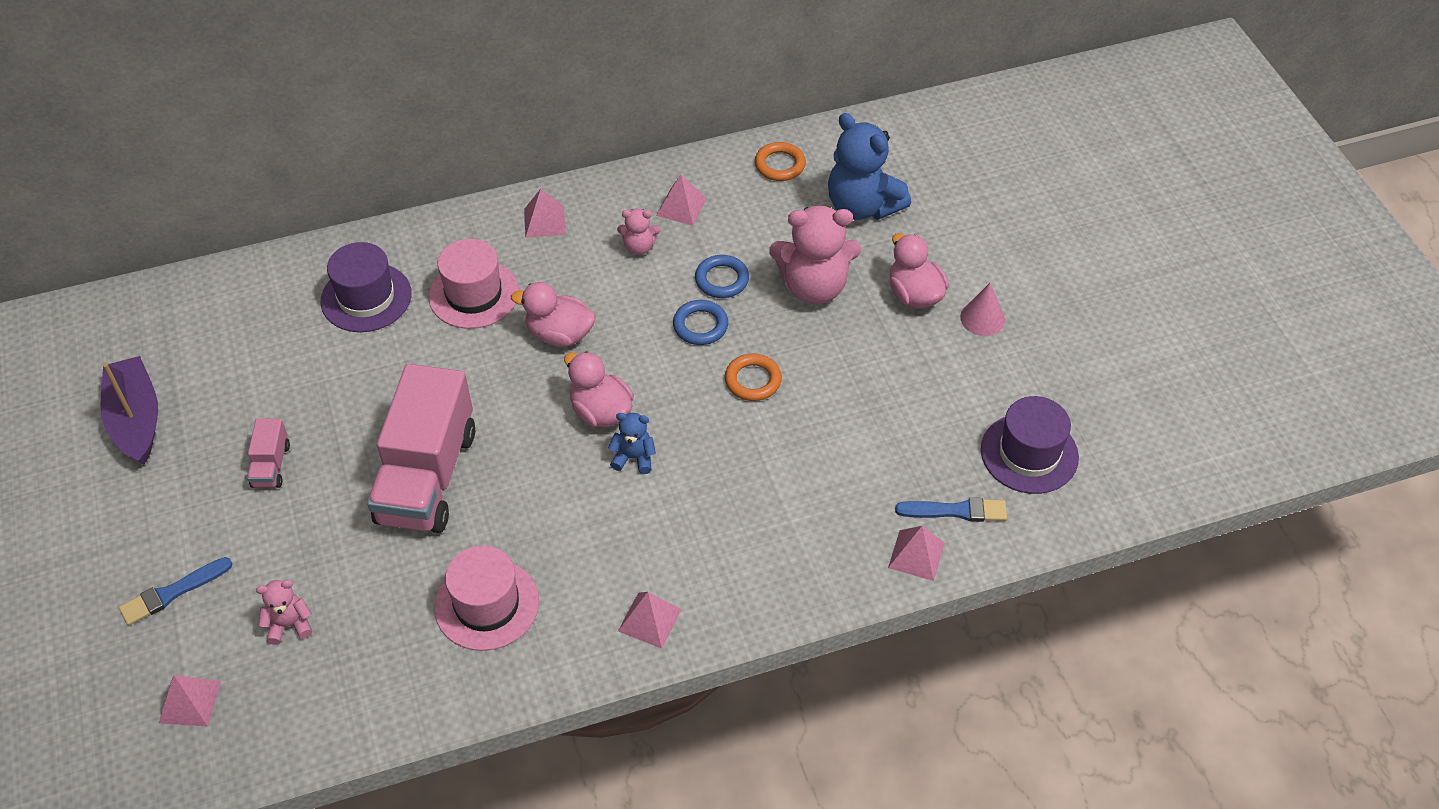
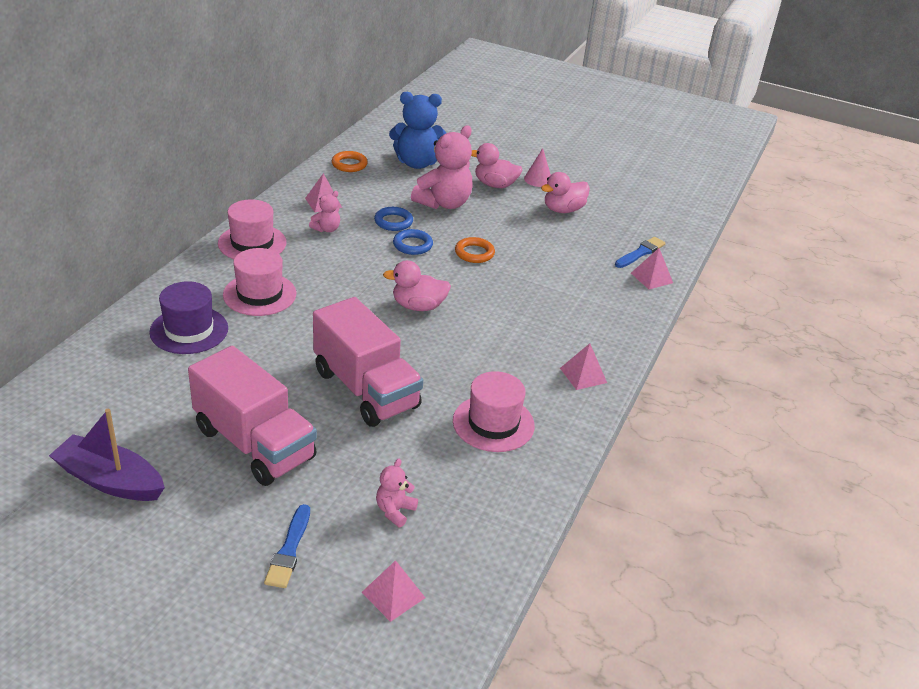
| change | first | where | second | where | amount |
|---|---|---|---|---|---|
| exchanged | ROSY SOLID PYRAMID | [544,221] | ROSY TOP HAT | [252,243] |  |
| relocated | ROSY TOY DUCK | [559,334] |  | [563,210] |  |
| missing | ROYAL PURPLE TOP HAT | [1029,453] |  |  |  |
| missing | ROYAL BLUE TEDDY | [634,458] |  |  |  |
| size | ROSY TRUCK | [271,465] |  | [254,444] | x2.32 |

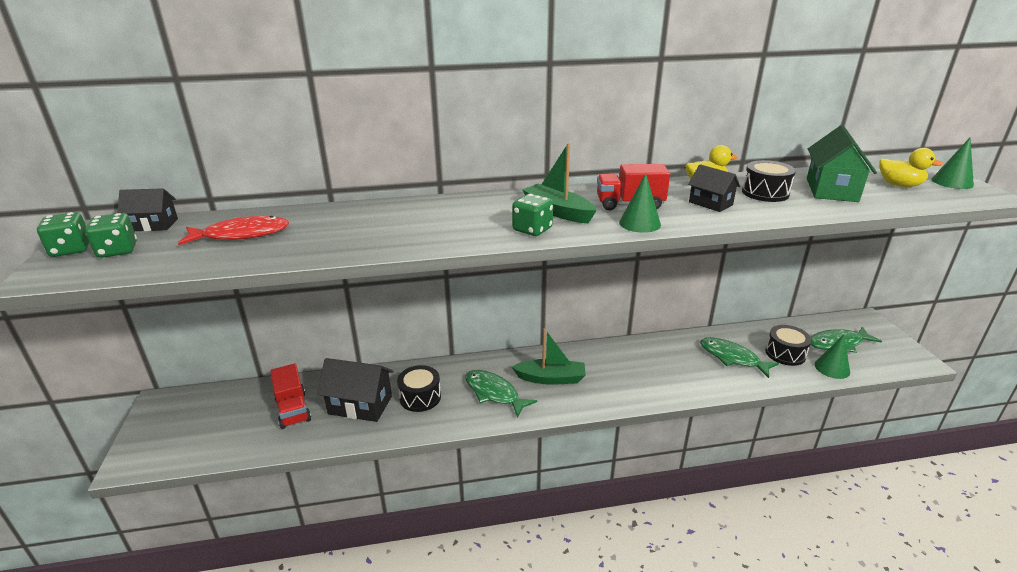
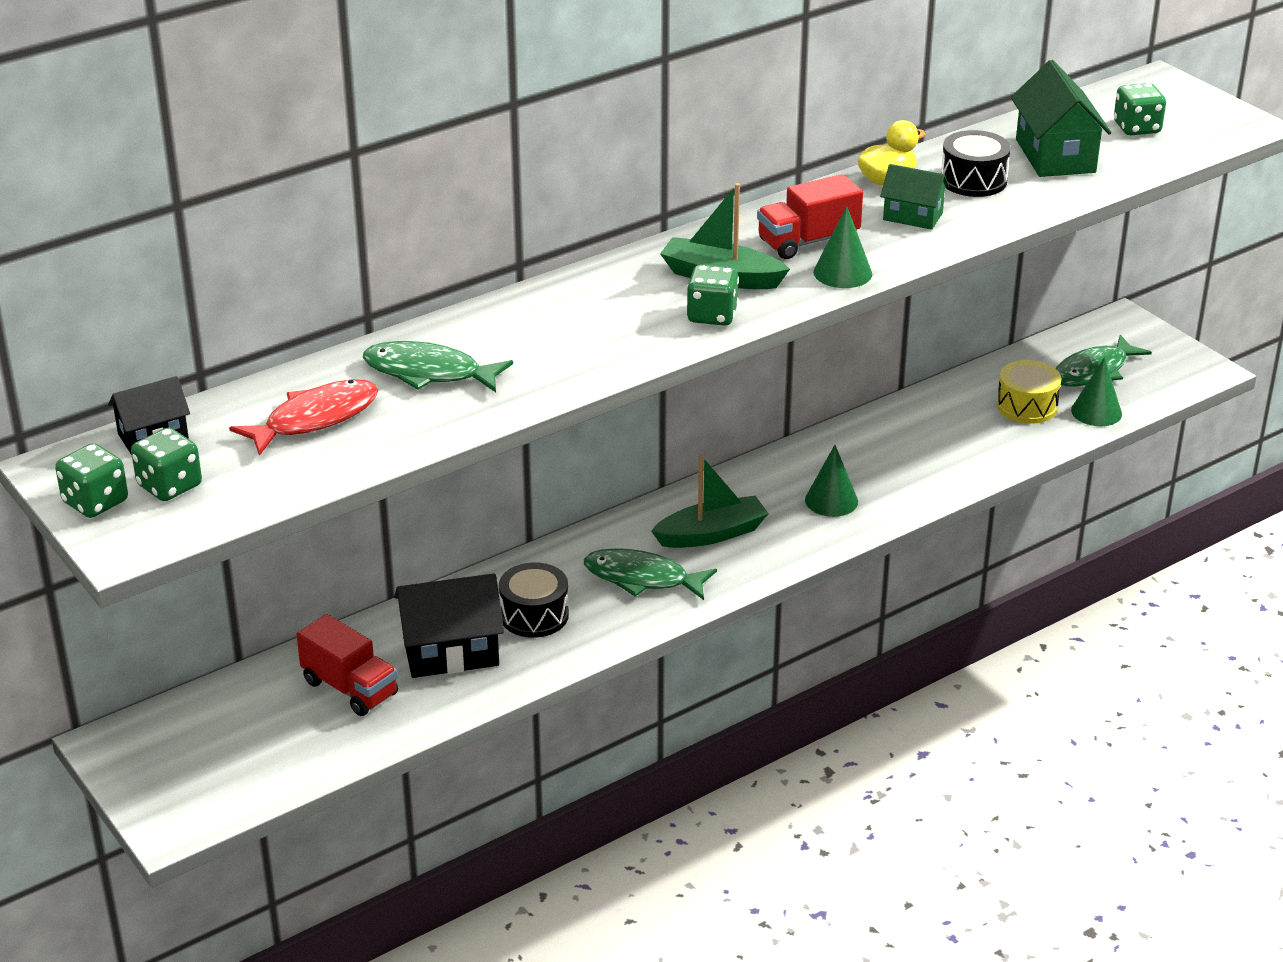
| change | first | where | second | where | amount |
|---|---|---|---|---|---|
| relocated | LEAF-GREEN CONE | [952,182] |  | [831,500] |  |
| exchanged | BRIGHT YELLOW TOY DUCK | [899,185] | LEAF-GREEN DICE | [1137,128] |  |
| colour | BLACK TOY HOUSE | [710,203] | LEAF-GREEN TOY HOUSE | [912,216] |  |
| colour | BLACK SNARE DRUM | [785,353] | BRIGHT YELLOW SNARE DRUM | [1027,406] |  |
| relocated | LEAF-GREEN FISH | [732,358] |  | [429,373] |  |

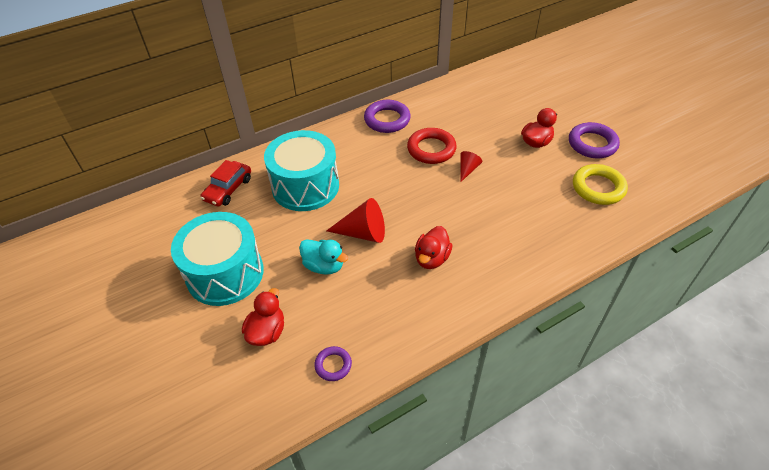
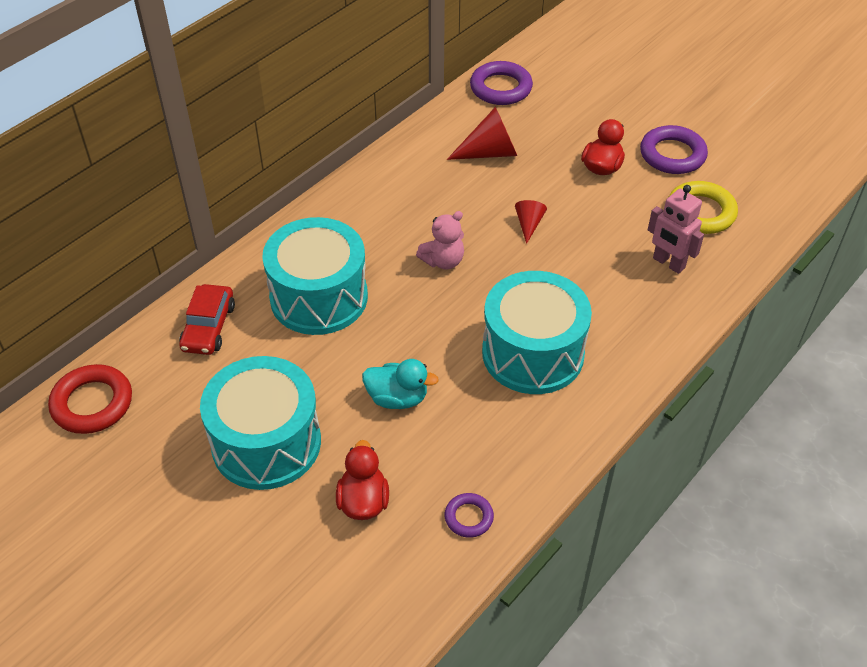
| change | first | where | second | where | amount |
|---|---|---|---|---|---|
| relocated | ROYAL PURPLE HOOP | [387,120] |  | [501,88] |  |
| relocated | CRIMSON HOOP | [431,149] |  | [92,403] |  |
| relocated | CRIMSON CONE | [363,233] |  | [490,152] |  |
| exchanged | CRIMSON TOY DUCK | [432,258] | AQUA SNARE DRUM | [533,353] |  |
| appeared |  |  | ROSY ROBOT FIGURE | [668,263] |  |
| appeared |  |  | ROSY TEDDY | [443,261] |  |

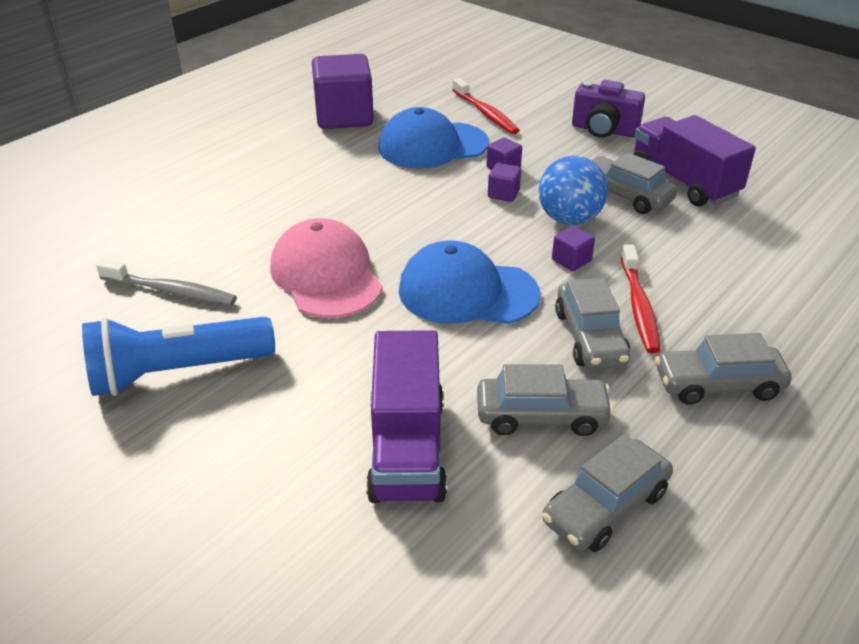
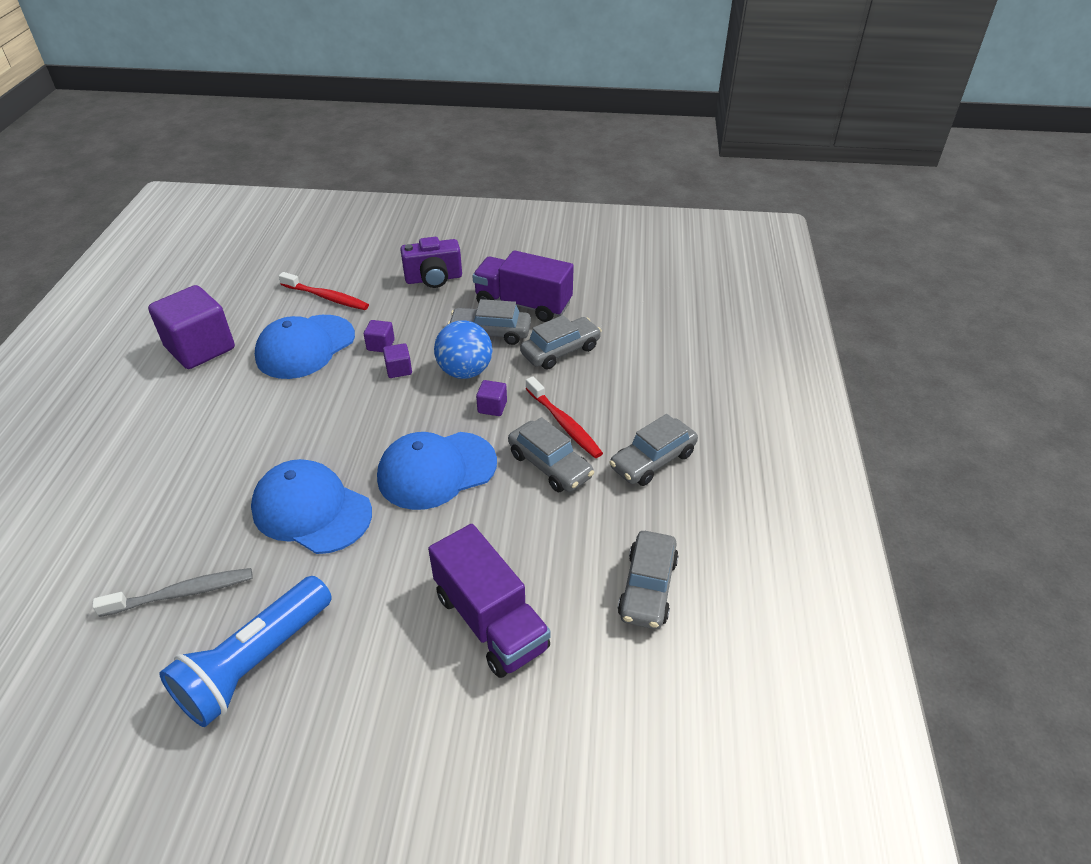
| change | first | where | second | where | amount |
|---|---|---|---|---|---|
| colour | ROSY PEAKED CAP | [326,275] | ROYAL BLUE PEAKED CAP | [311,510] |  |
| relocated | ASH-GREY AUTOMOBILE | [541,416] |  | [560,351] |  |

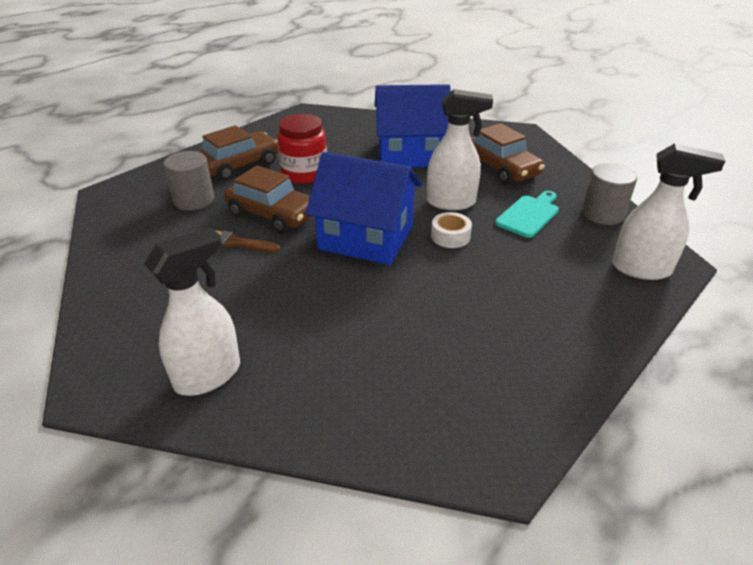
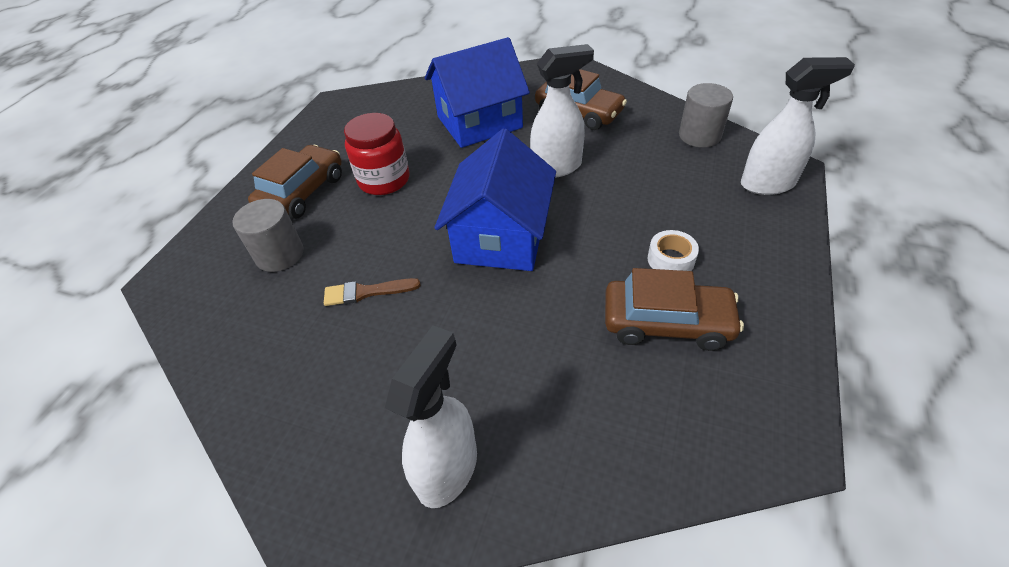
| change | first | where | second | where | amount |
|---|---|---|---|---|---|
| spun | ROYAL BLUE TOY HOUSE | [366,237] |  | [501,237] | 75 degrees counterclockwise |
| relocated | RUSSET AUTOMOBILE | [272,214] |  | [666,323] |  |
| missing | AQUA BREAD BOARD | [529,215] |  |  |  |
| relocated | PURE WHITE TAPE | [450,236] |  | [670,259] |  |

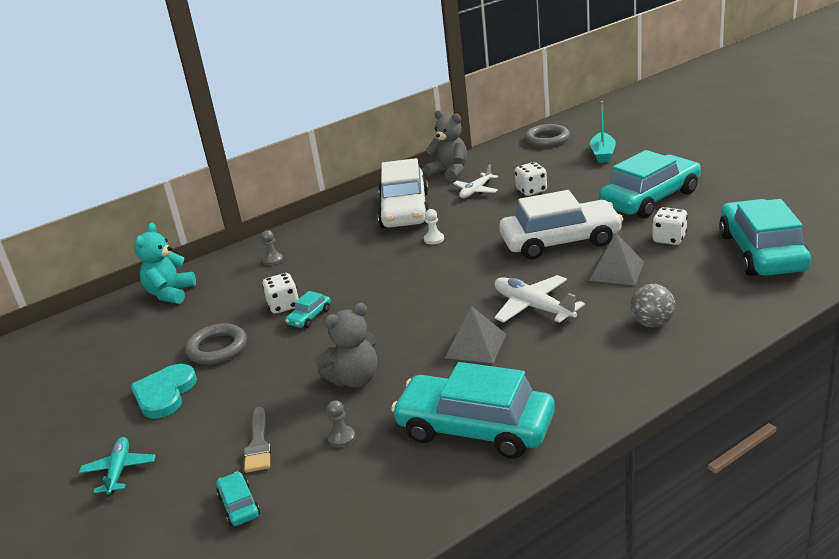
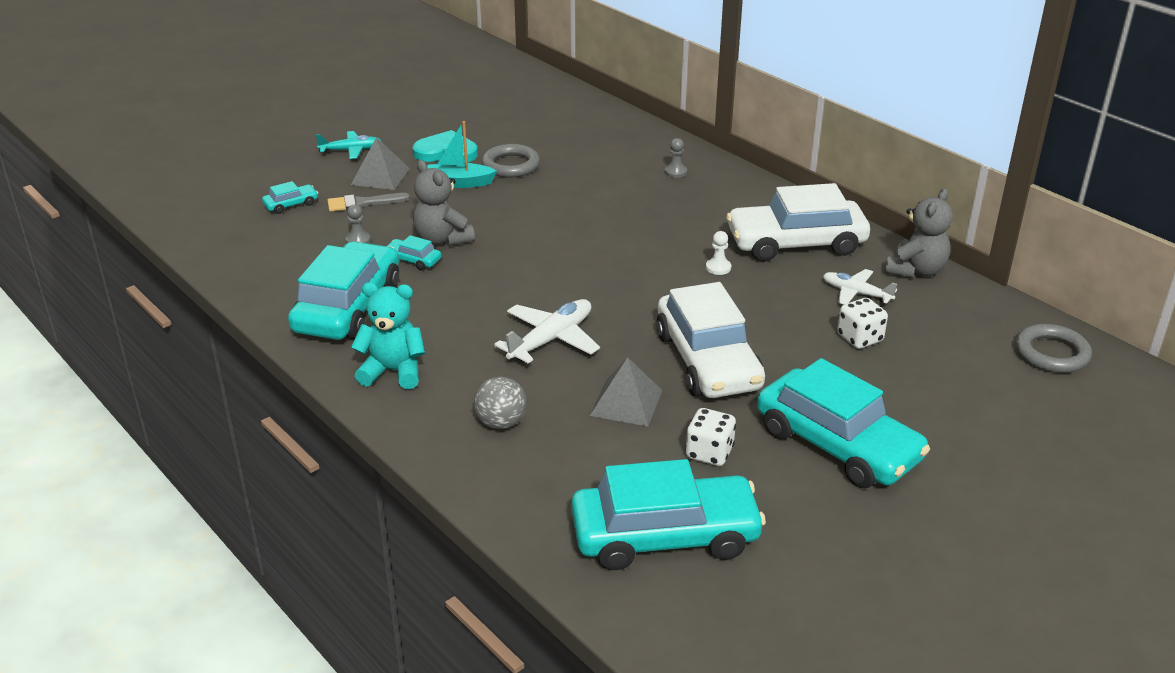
| change | first | where | second | where | amount |
|---|---|---|---|---|---|
| relocated | AQUA TOY BOAT | [602,154] |  | [459,183] |  |
| relocated | AQUA TEDDY | [170,293] |  | [393,371] |  |
| missing | PURE WHITE DICE | [283,306] |  |  |  |
| relocated | AQUA AUTOMOBILE | [309,317] |  | [413,260] |  |
| relocated | ASH-GREY SOLID PYRAMID | [475,345] |  | [380,176] |  |

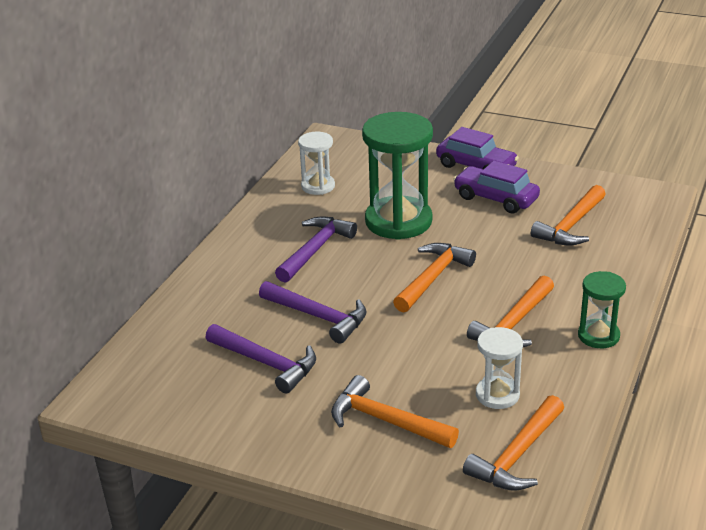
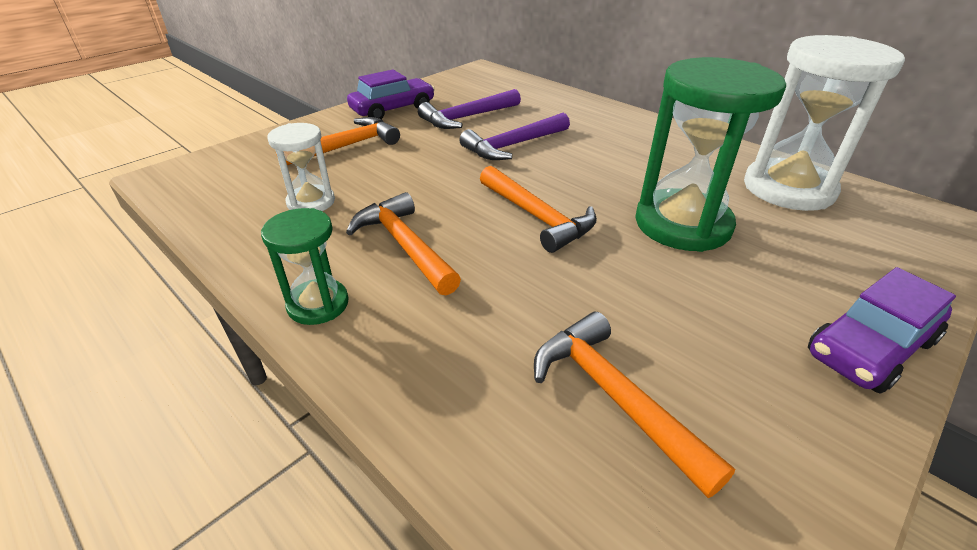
| change | first | where | second | where | amount |
|---|---|---|---|---|---|
| size | PURE WHITE SAND TIMER | [318,186] |  | [788,189] | x1.89 |
| relocated | ROYAL PURPLE AUTOMOBILE | [496,198] |  | [393,109] |  |
| missing | ROYAL PURPLE CLAW HAMMER | [315,250] |  |  |  |
| missing | ORANGE-COLOURED CLAW HAMMER | [517,455] |  |  |  |

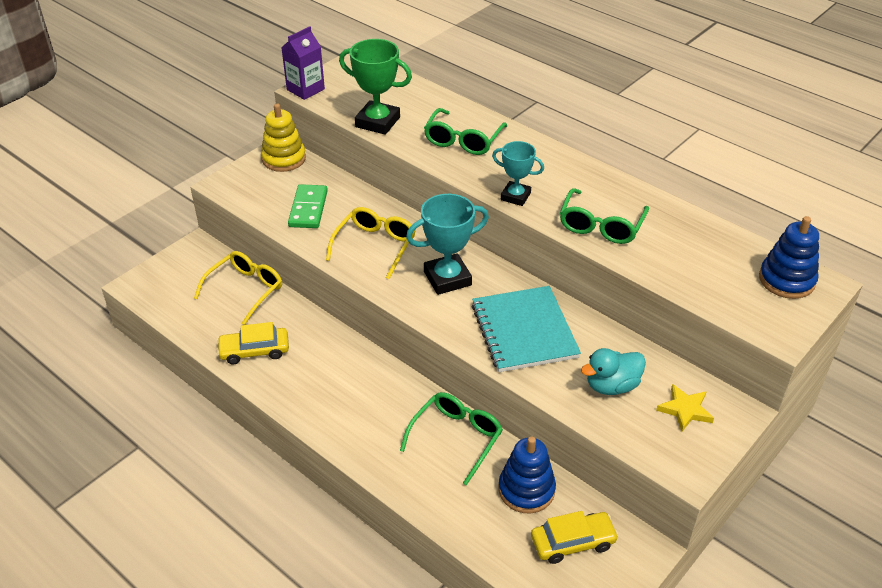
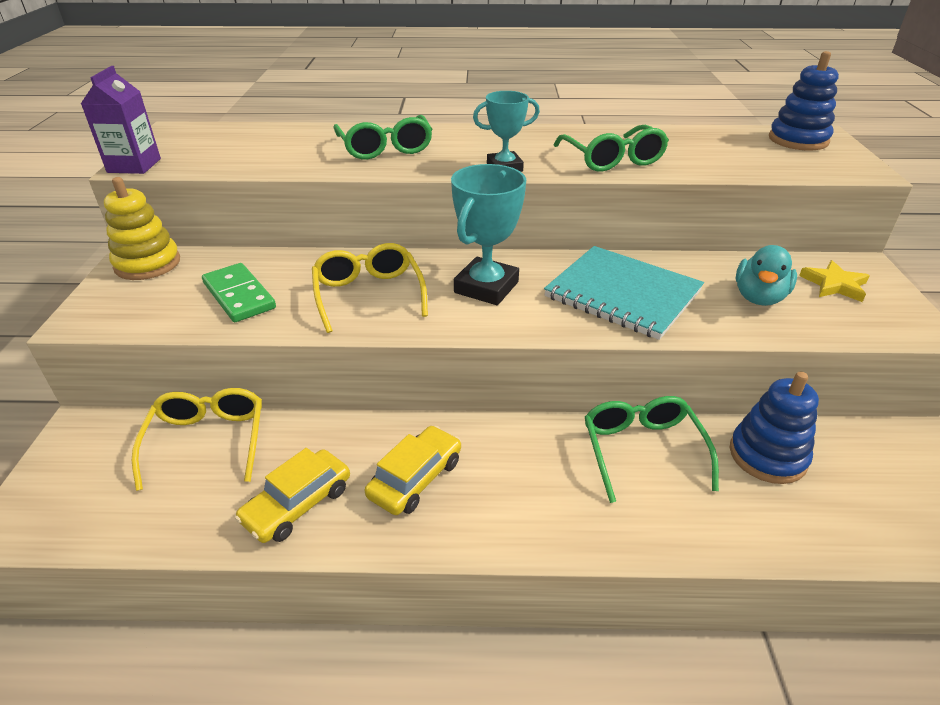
| change | first | where | second | where | amount |
|---|---|---|---|---|---|
| missing | LEAF-GREEN TROPHY | [377,122] |  |  |  |
| relocated | BRIGHT YELLOW AUTOMOBILE | [573,542] |  | [415,478] |  |

